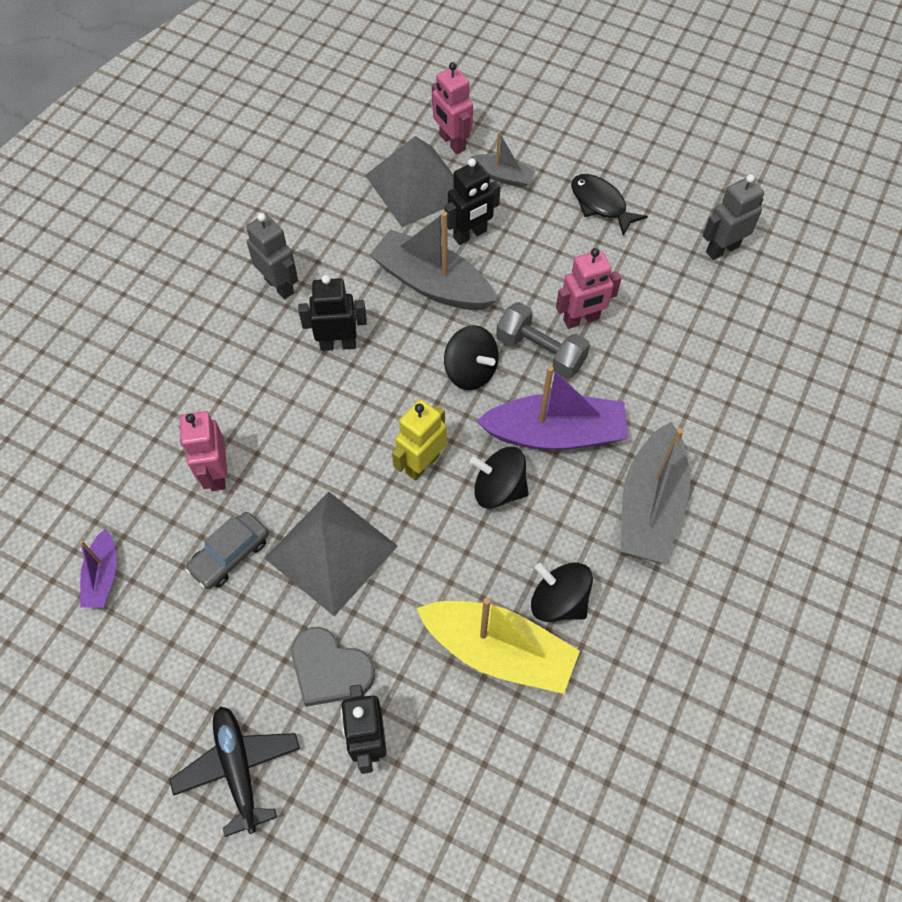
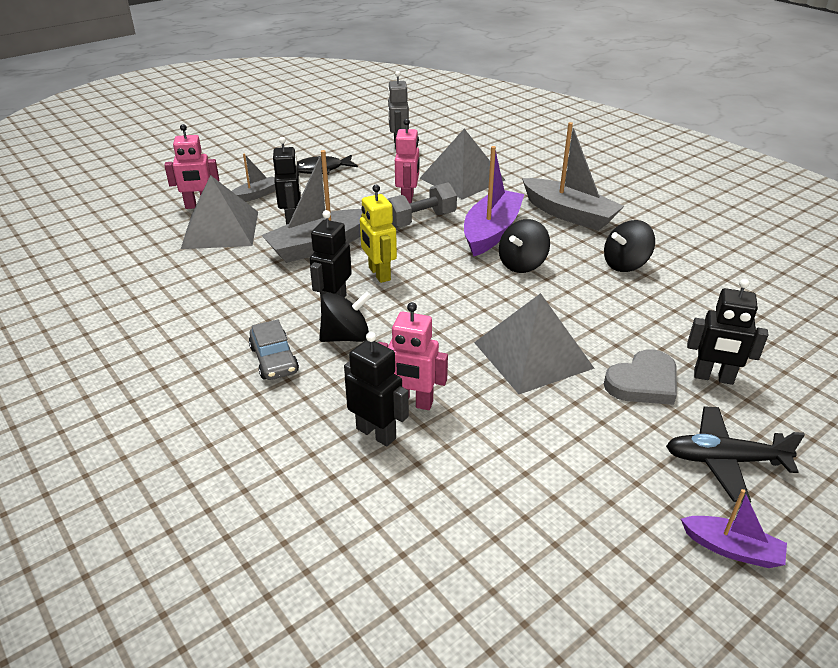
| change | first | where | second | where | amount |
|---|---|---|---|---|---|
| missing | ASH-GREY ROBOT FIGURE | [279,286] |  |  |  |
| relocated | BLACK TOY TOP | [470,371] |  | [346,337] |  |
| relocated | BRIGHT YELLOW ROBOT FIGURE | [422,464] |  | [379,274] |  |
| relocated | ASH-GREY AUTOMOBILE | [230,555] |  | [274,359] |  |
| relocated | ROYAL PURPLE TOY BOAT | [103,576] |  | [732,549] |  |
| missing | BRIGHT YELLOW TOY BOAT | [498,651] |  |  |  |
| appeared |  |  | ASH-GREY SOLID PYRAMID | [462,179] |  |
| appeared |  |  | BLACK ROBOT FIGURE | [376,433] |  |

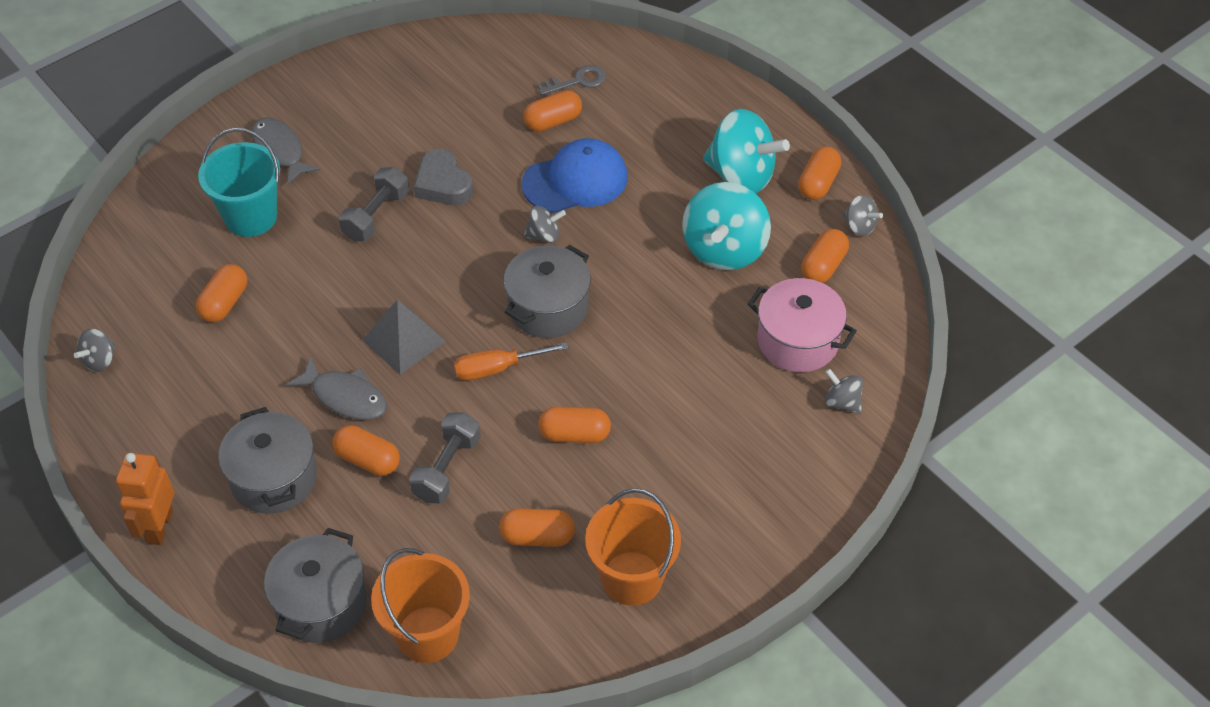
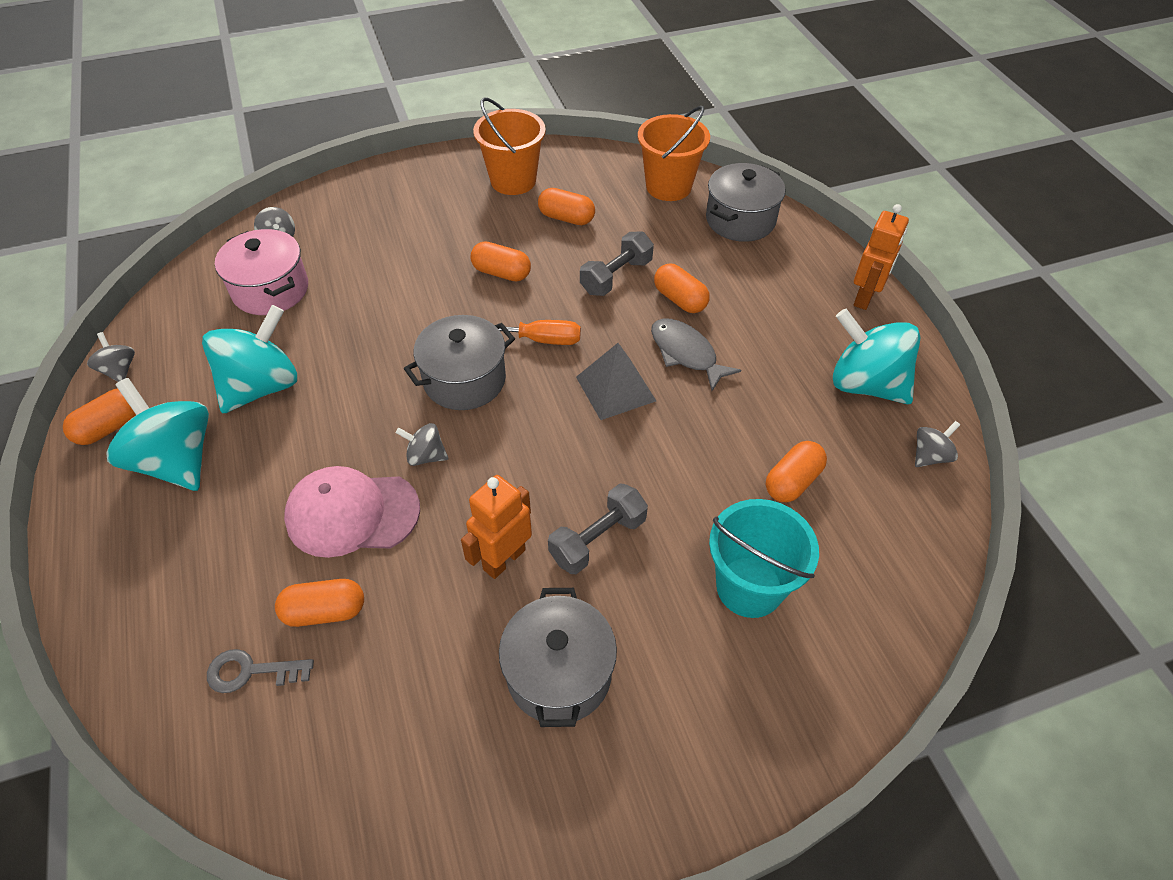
| change | first | where | second | where | amount |
|---|---|---|---|---|---|
| missing | ASH-GREY FISH | [280,151] |  |  |  |
| colour | ROYAL BLUE PEAKED CAP | [575,180] | ROSY PEAKED CAP | [352,513] |  |
| exchanged | ASH-GREY LOVE HEART | [443,184] | ORANGE-COLOURED ROBOT FIGURE | [504,559] |  |
| missing | ORANGE-COLOURED PILL SHAPE | [823,266] |  |  |  |
| relocated | ASH-GREY POT | [274,478] |  | [559,673] |  |
| appeared |  |  | AQUA TOY TOP | [865,384] |  |

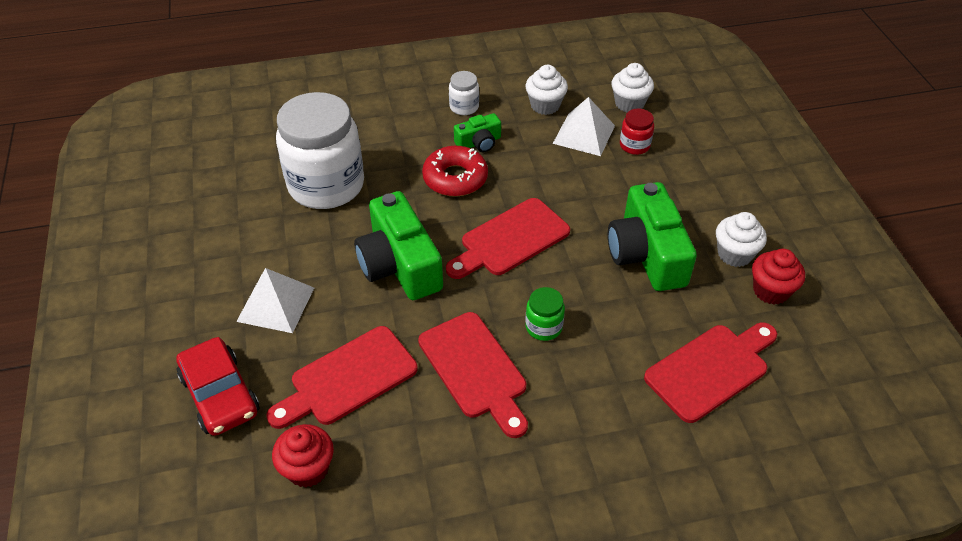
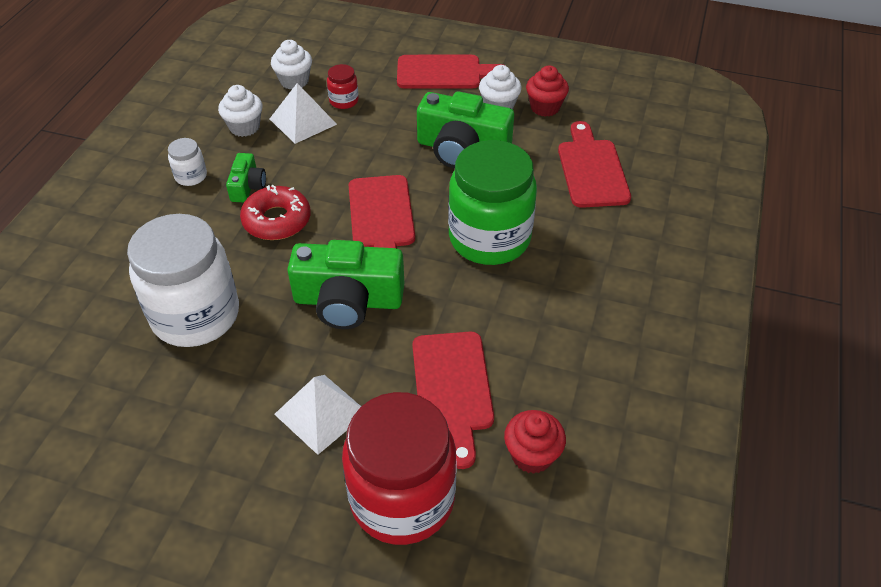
| change | first | where | second | where | amount |
|---|---|---|---|---|---|
| size | LEAF-GREEN PRESERVE JAR | [543,327] |  | [489,238] | x2.38 |
| relocated | CRIMSON BREAD BOARD | [475,369] |  | [444,73] |  |
| exchanged | CRIMSON AUTOMOBILE | [220,395] | CRIMSON PRESERVE JAR | [402,499] |  |

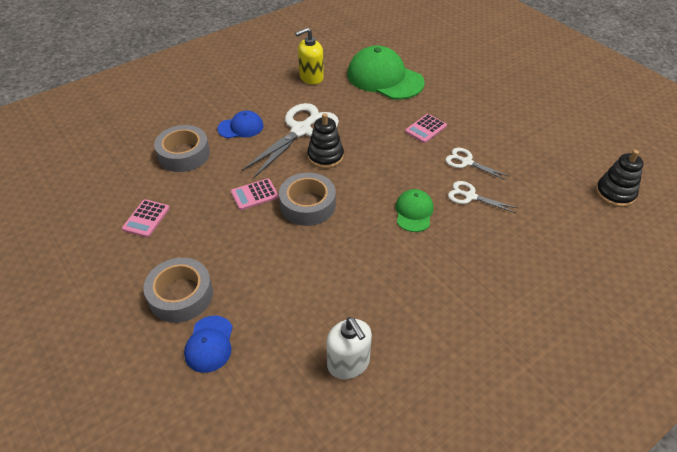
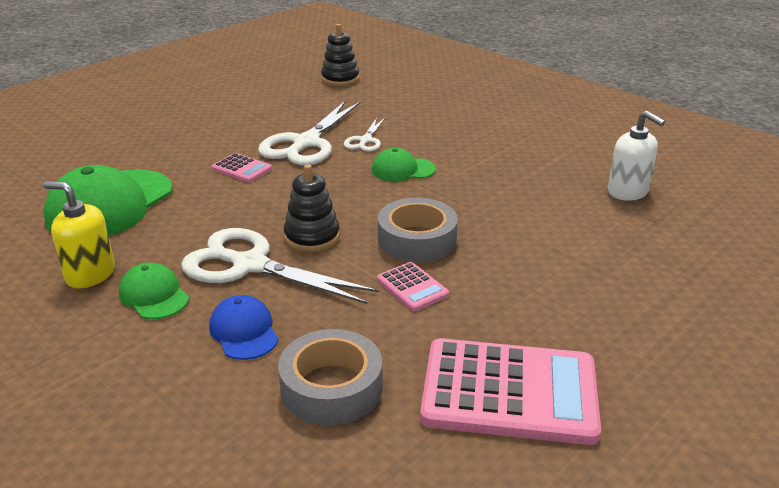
| change | first | where | second | where | amount |
|---|---|---|---|---|---|
| spun | BRIGHT YELLOW SOAP DISPENSER | [311,77] |  | [90,274] | 150 degrees clockwise |
| size | PURE WHITE SCISSORS | [466,162] |  | [306,143] | x1.95 |
| size | ROSY CALCULATOR | [146,218] |  | [509,392] | x2.17 |
| missing | ASH-GREY TAPE | [181,295] |  |  |  |
| missing | ROYAL BLUE PEAKED CAP | [209,344] |  |  |  |
| spun | PURE WHITE SOAP DISPENSER | [348,363] |  | [628,192] | 90 degrees clockwise |
| appeared |  |  | LEAF-GREEN PEAKED CAP | [154,295] |  |

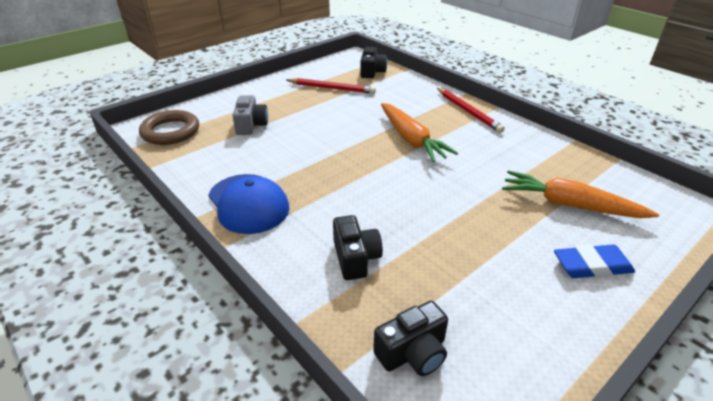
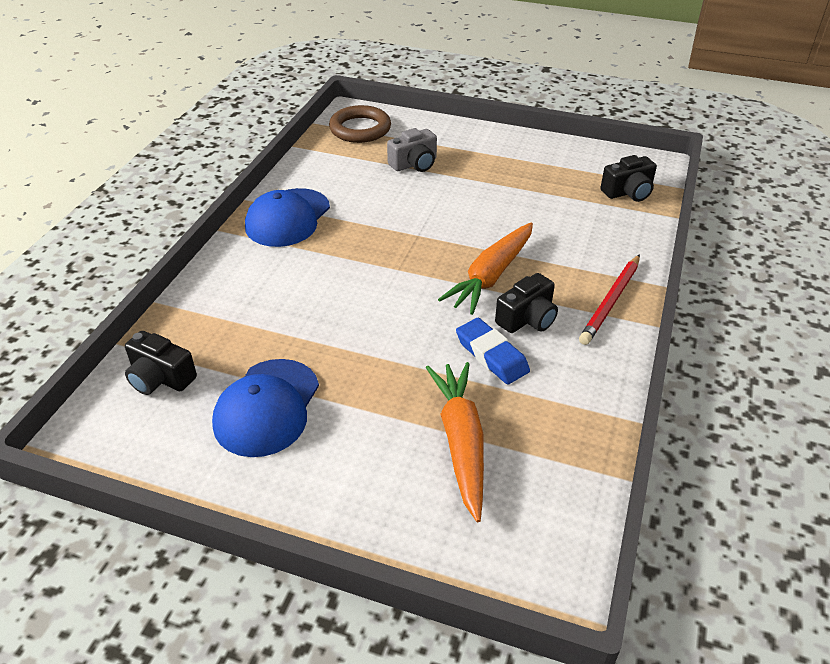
| change | first | where | second | where | amount |
|---|---|---|---|---|---|
| missing | CRIMSON LEAD PENCIL | [331,88] |  |  |  |
| relocated | BLACK COMPACT CAMERA | [355,258] |  | [527,319] |  |
| relocated | ROYAL BLUE GUM ERASER | [591,266] |  | [491,355] |  |
| appeared |  |  | ROYAL BLUE PEAKED CAP | [267,407] |  |

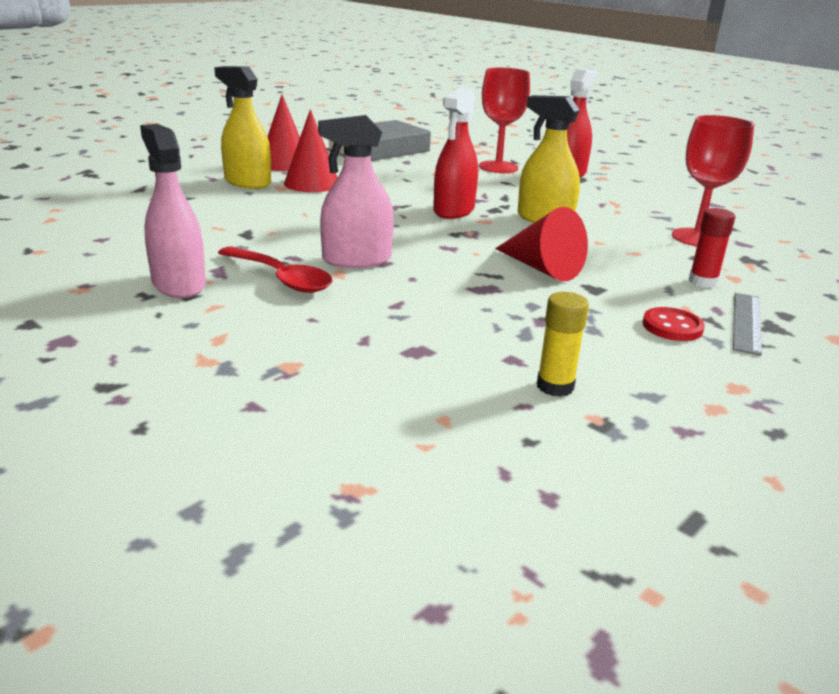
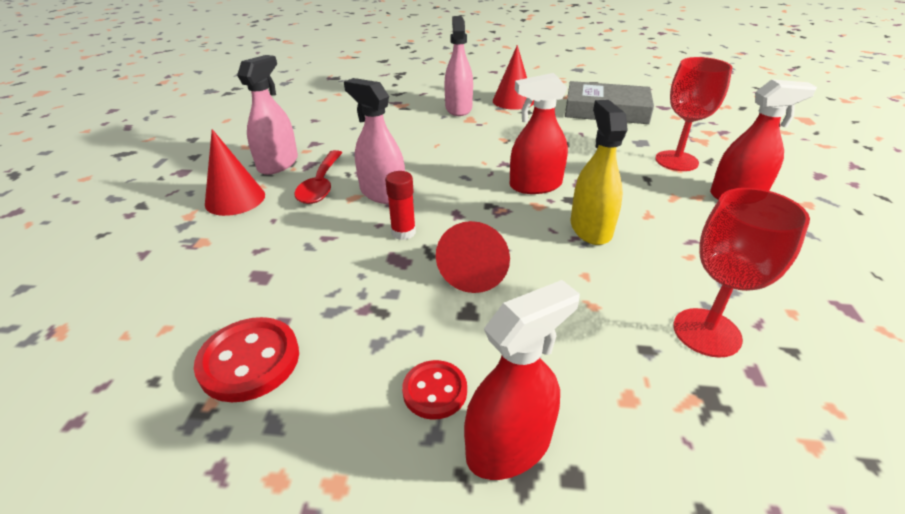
| change | first | where | second | where | amount |
|---|---|---|---|---|---|
| colour | BRIGHT YELLOW SPRAY BOTTLE | [247,182] | ROSY SPRAY BOTTLE | [458,108] |  |
| relocated | CRIMSON CONE | [312,183] |  | [235,199] |  |
| relocated | CRIMSON GLUE STICK | [703,282] |  | [403,232] |  |
| exchanged | BRIGHT YELLOW GLUE STICK | [555,386] | CRIMSON SHIRT BUTTON | [249,361] |  |
| exchanged | ASH-GREY RULER | [746,322] | CRIMSON SPRAY BOTTLE | [509,446] |  |

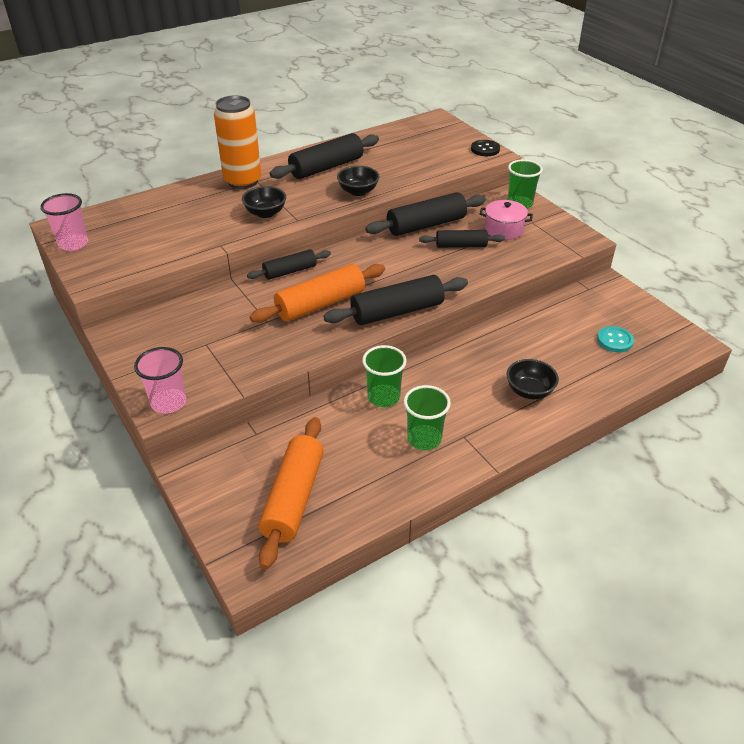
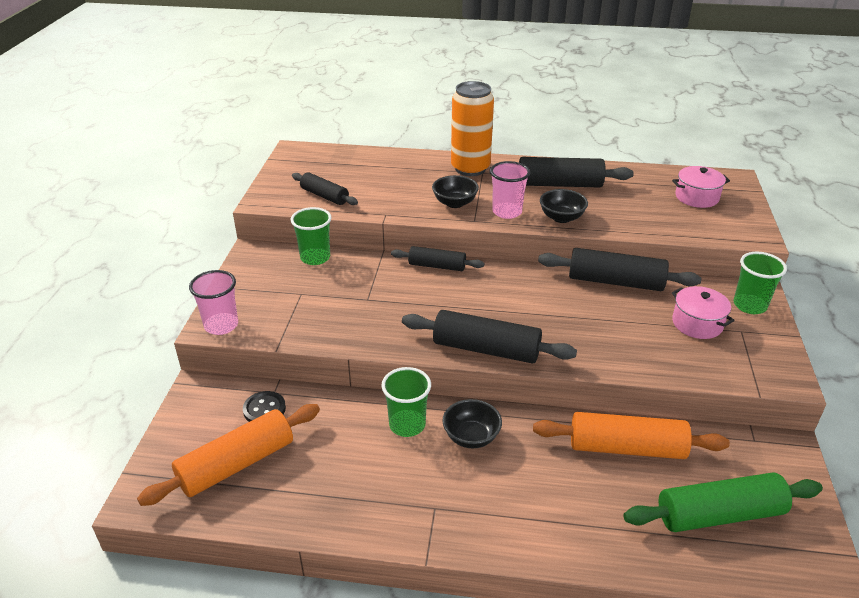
| change | first | where | second | where | amount |
|---|---|---|---|---|---|
| relocated | BLACK SHIRT BUTTON | [485,149] |  | [264,409] |  |
| relocated | ROSY TUMBLER | [73,244] |  | [507,212] |  |
| relocated | BLACK DOUGH ROLLER | [461,246] |  | [324,196] |  |
| relocated | ORANGE-COLOURED DOUGH ROLLER | [320,304] |  | [626,448] |  |
| exchanged | AQUA SHIRT BUTTON | [614,340] | LEAF-GREEN DOUGH ROLLER | [719,514] |  |
| relocated | BLACK DEEP DISH | [529,391] |  | [471,437] |  |
| relocated | LEAF-GREEN TUMBLER | [424,439] |  | [315,258] |  |
| appeared |  |  | ROSY POT | [696,197] |  |

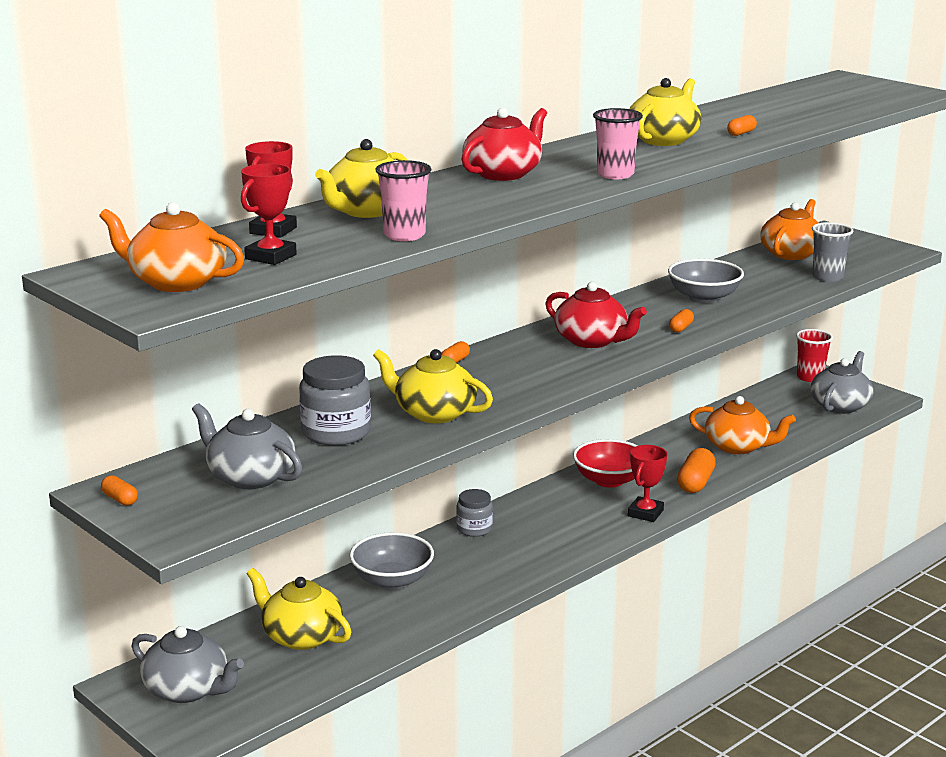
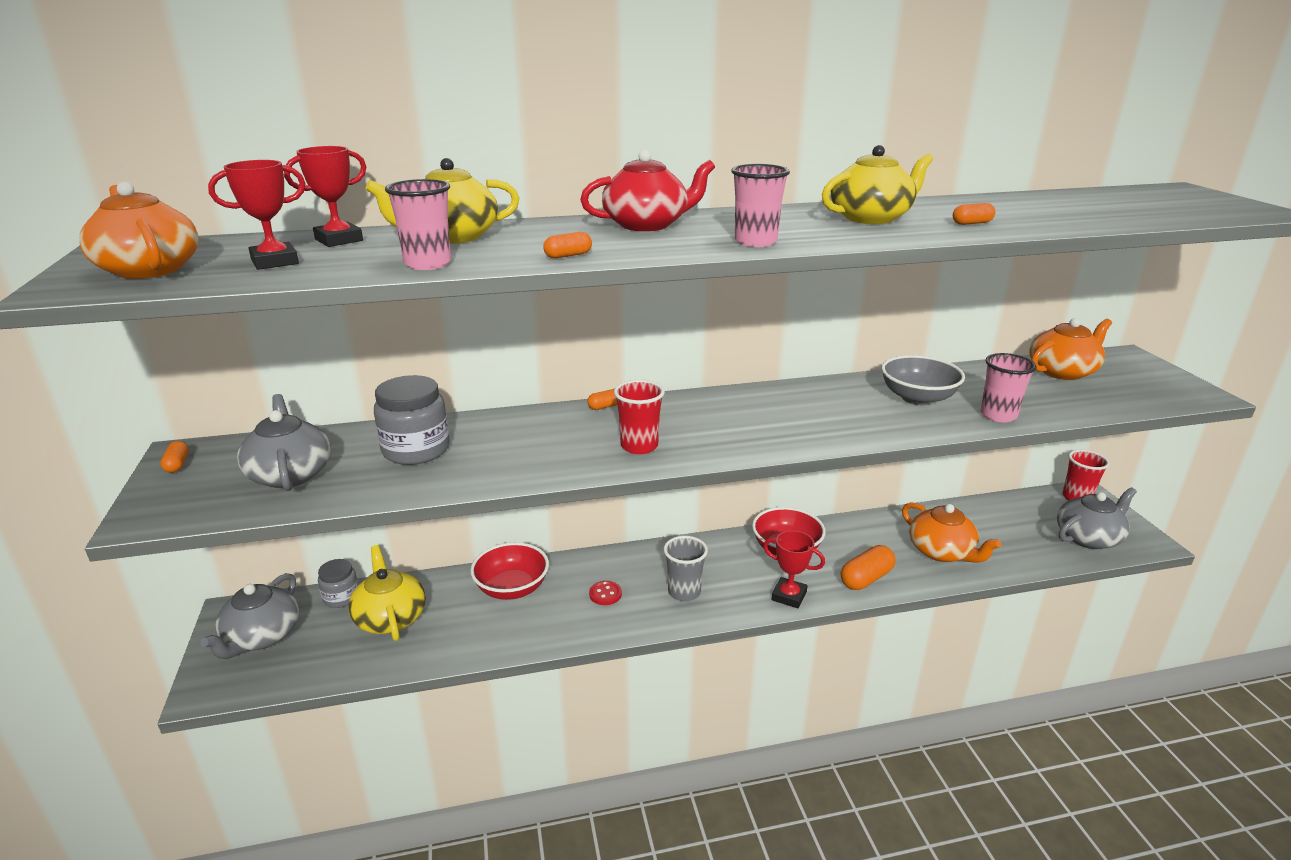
| change | first | where | second | where | amount |
|---|---|---|---|---|---|
| relocated | ASH-GREY TUMBLER | [827,277] |  | [684,592] |  |
| missing | CRIMSON CHINA TEAPOT | [592,341] |  |  |  |
| relocated | ORANGE-COLOURED PILL SHAPE | [681,328] |  | [568,255] |  |
| missing | BRIGHT YELLOW CHINA TEAPOT | [434,413] |  |  |  |
| spun | CRIMSON TROPHY | [645,513] |  | [789,596] | 60 degrees clockwise |
| relocated | ASH-GREY PRESERVE JAR | [474,529] |  | [341,597] |  |
| colour | ASH-GREY DEEP DISH | [392,580] | CRIMSON DEEP DISH | [512,588] |  |
| spun | ASH-GREY CHINA TEAPOT | [188,689] |  | [261,636] | 45 degrees clockwise |
| appeared |  |  | ROSY TUMBLER | [998,415] |  |
| appeared |  |  | CRIMSON TUMBLER | [639,446] |  |
| appeared |  |  | CRIMSON SHIRT BUTTON | [605,594] |  |

